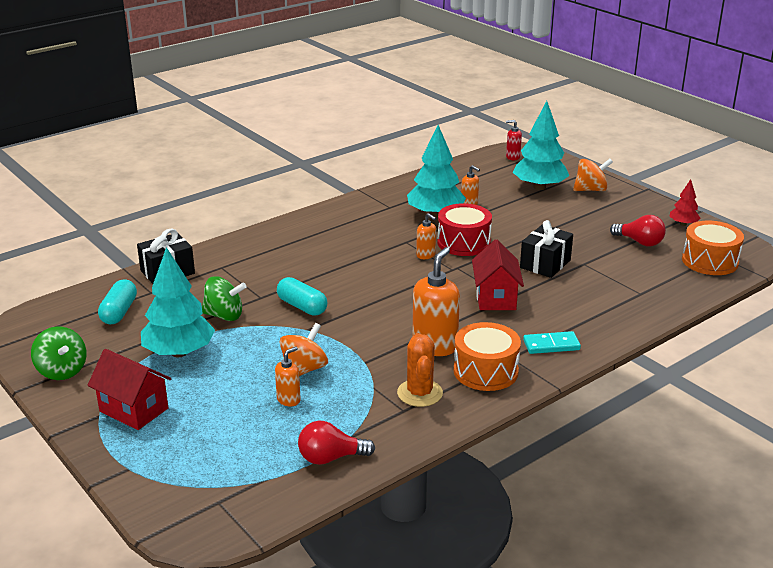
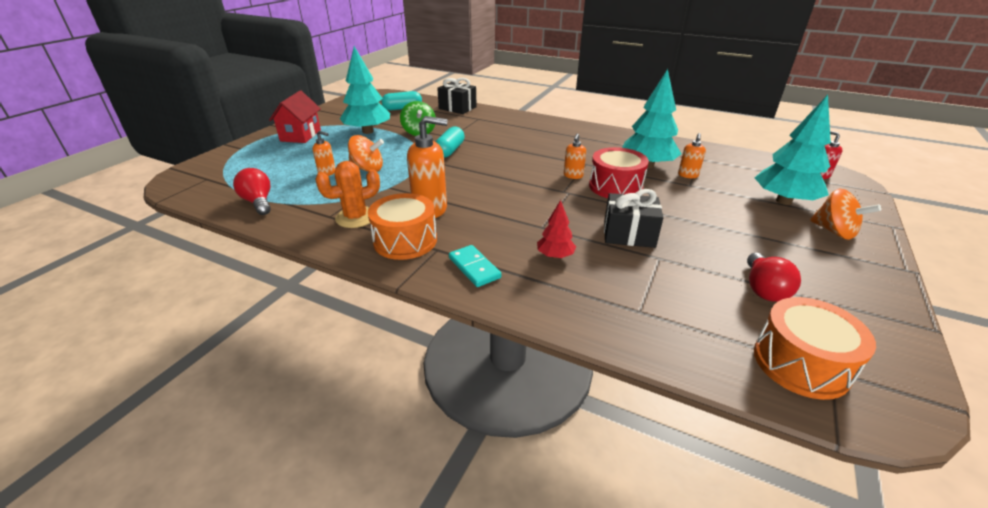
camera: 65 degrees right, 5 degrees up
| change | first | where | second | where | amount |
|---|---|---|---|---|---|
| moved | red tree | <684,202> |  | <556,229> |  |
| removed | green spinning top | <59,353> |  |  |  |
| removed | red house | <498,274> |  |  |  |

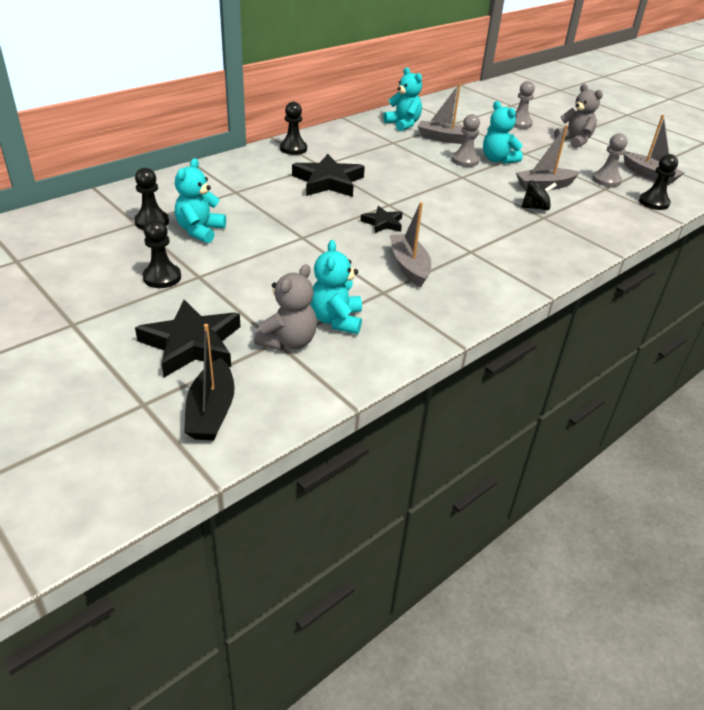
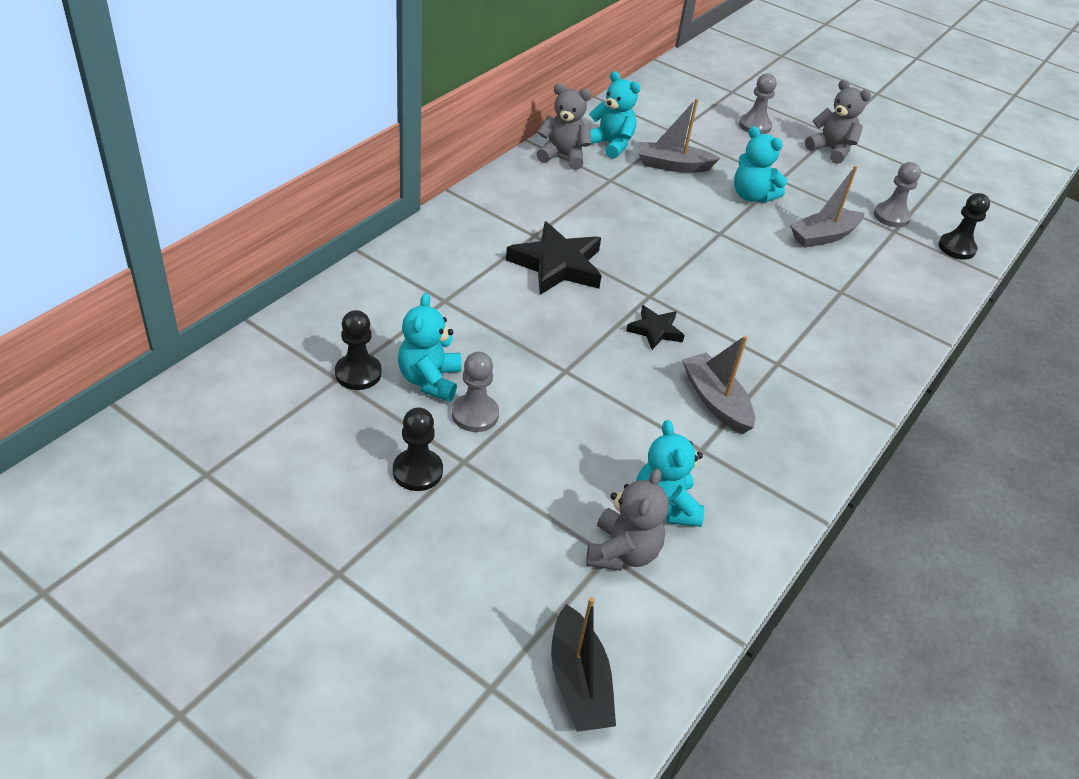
camera: 15 degrees left, 5 degrees up
| change | first | where | second | where | amount |
|---|---|---|---|---|---|
| moved | grey pawn | <466,140> |  | <475,392> |  |
| added |  |  | grey teddy bear | <564,126> |  |
| removed | black star | <187,338> |  |  |  |
| removed | black pawn | <293,128> |  |  |  |
| removed | black spinning top | <539,195> |  |  |  |
| removed | grey boat | <653,150> |  |  |  |

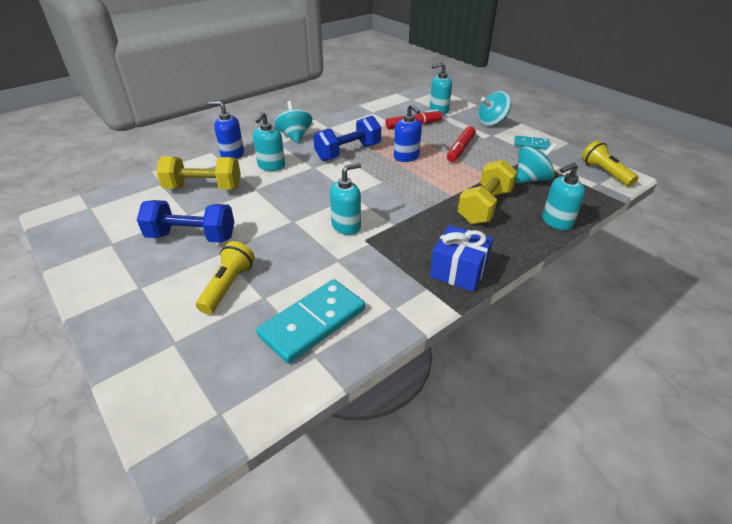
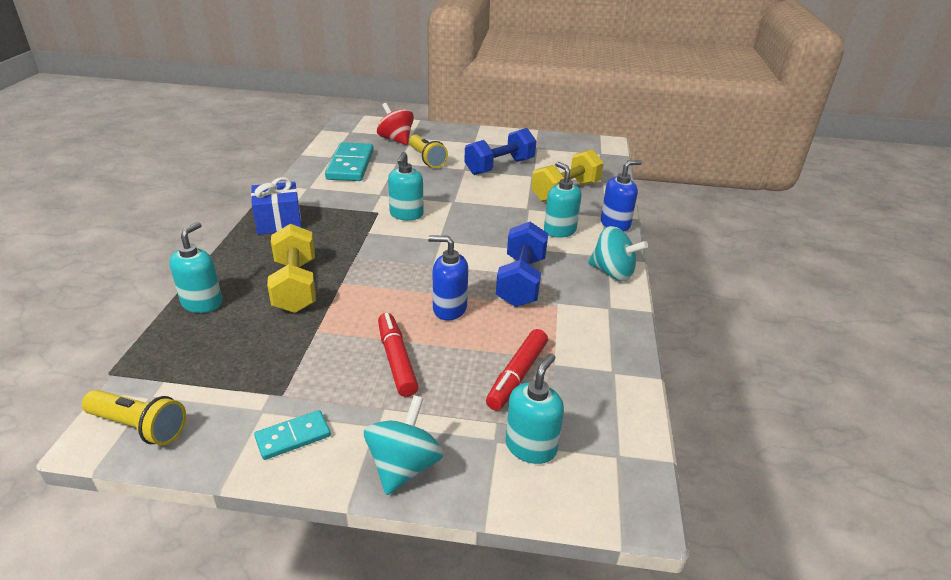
camera: 135 degrees right, 5 degrees down
| change | first | where | second | where | amount |
|---|---|---|---|---|---|
| added |  |  | red spinning top | <395,124> |  |
| removed | turquoise spinning top | <536,163> |  |  |  |

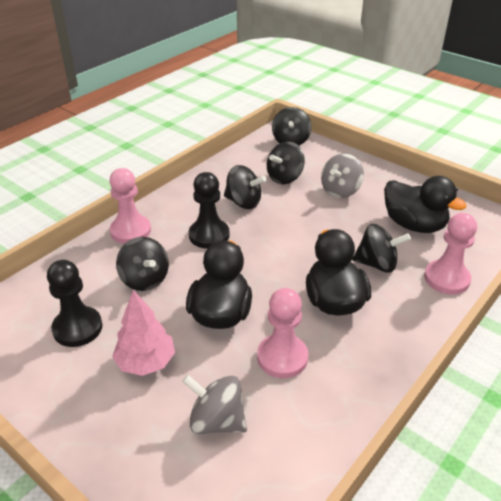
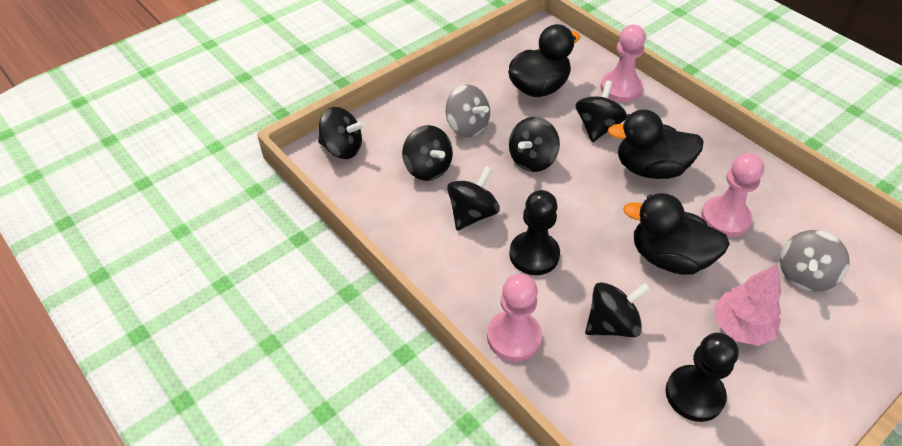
camera: 80 degrees left, 10 degrees up
| change | first | where | second | where | amount |
|---|---|---|---|---|---|
| added |  |  | black spinning top | <534,144> |  |

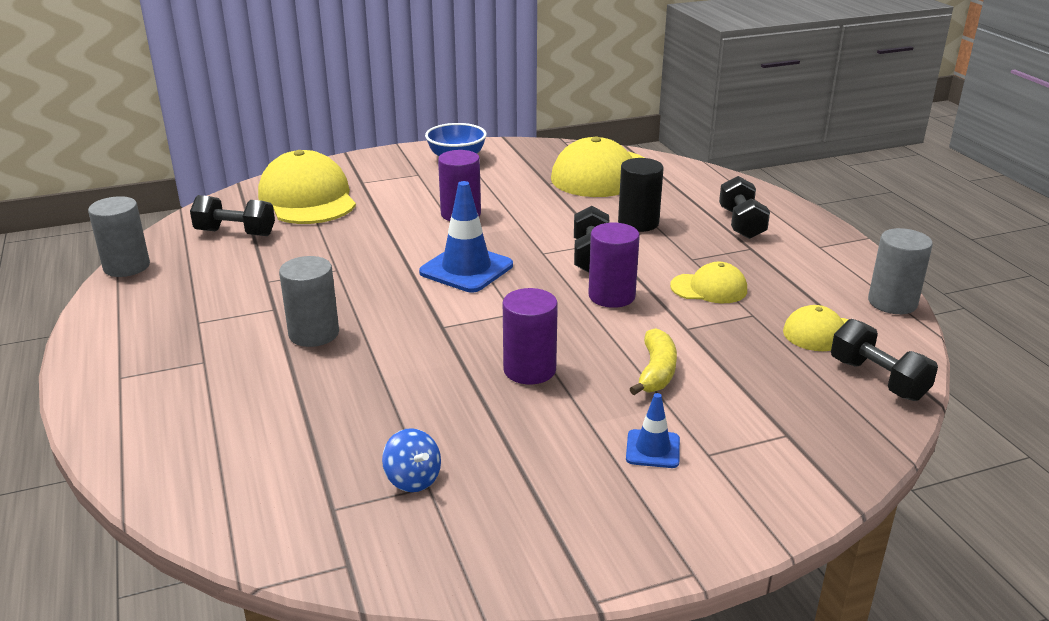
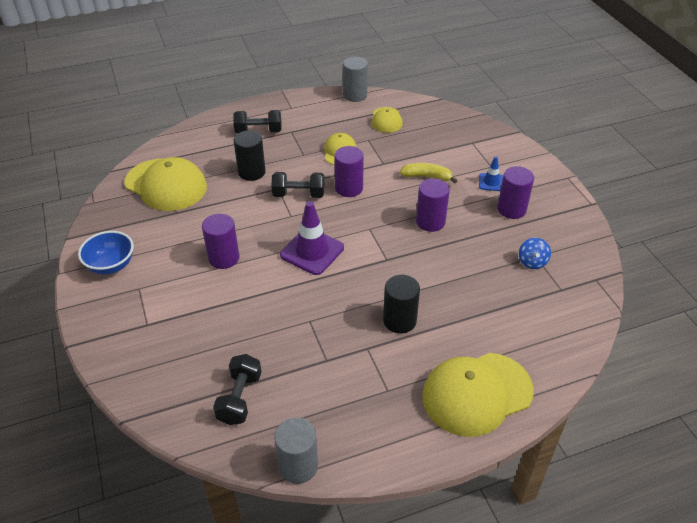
camera: 90 degrees left, 15 degrees up
| change | first | where | second | where | amount |
|---|---|---|---|---|---|
| recoloured | blue traffic cone | <466,236> | purple traffic cone | <312,238> |  |
| recoloured | grey cylinder | <309,301> | black cylinder | <401,304> |  |
| moved | yellow cap | <307,187> |  | <478,395> |  |
| added |  |  | purple cylinder | <515,192> |  |
| turned | blue spinning top | <411,460> |  | <535,253> | 135 degrees clockwise |
| removed | black dumbbell | <884,360> |  |  |  |

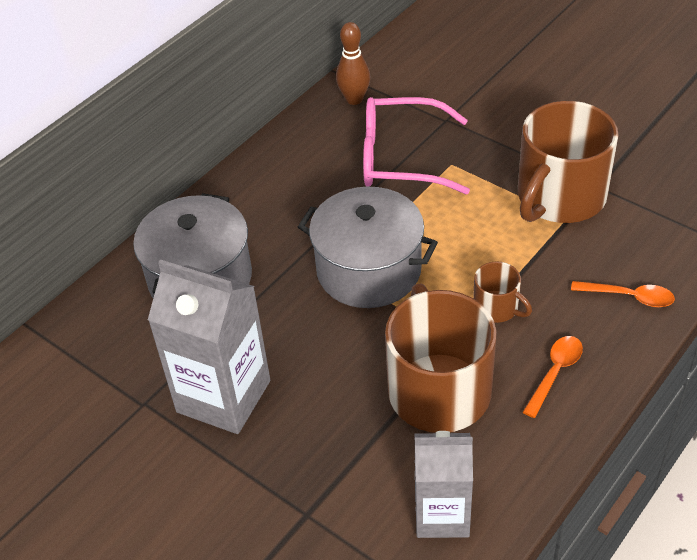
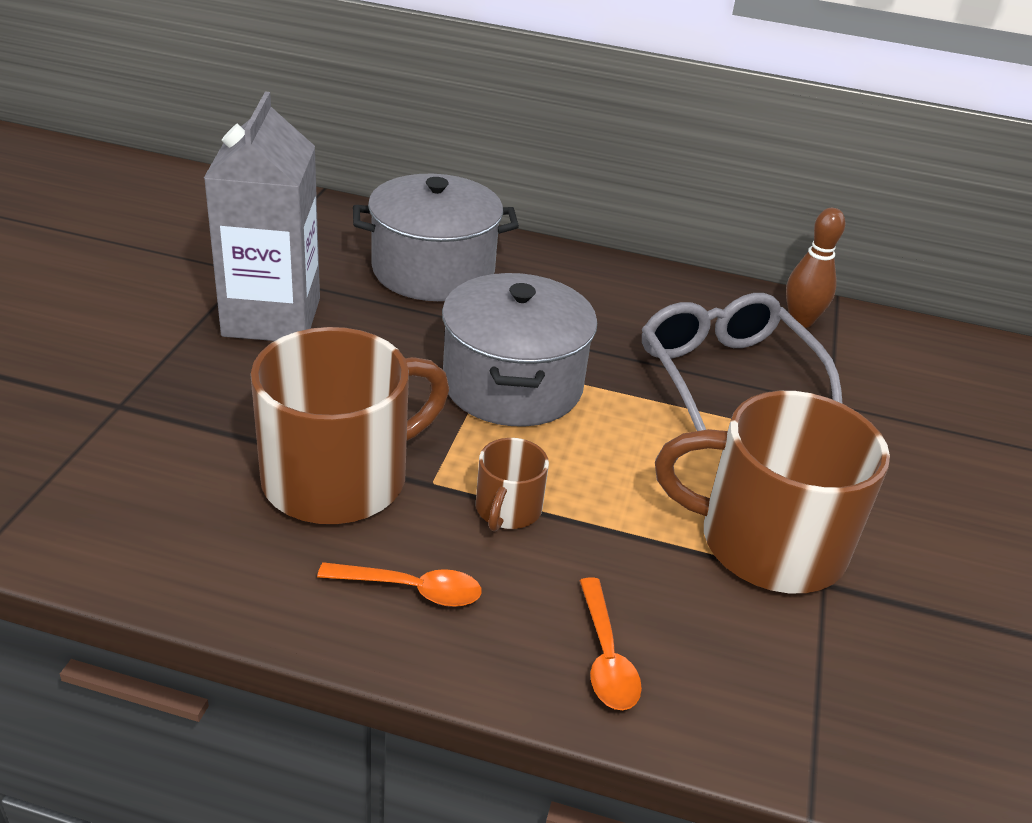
camera: 60 degrees right, 10 degrees down
| change | first | where | second | where | amount |
|---|---|---|---|---|---|
| recoloured | pink glasses | <416,145> | grey glasses | <742,362> |  |
| removed | grey carton | <444,484> |  |  |  |

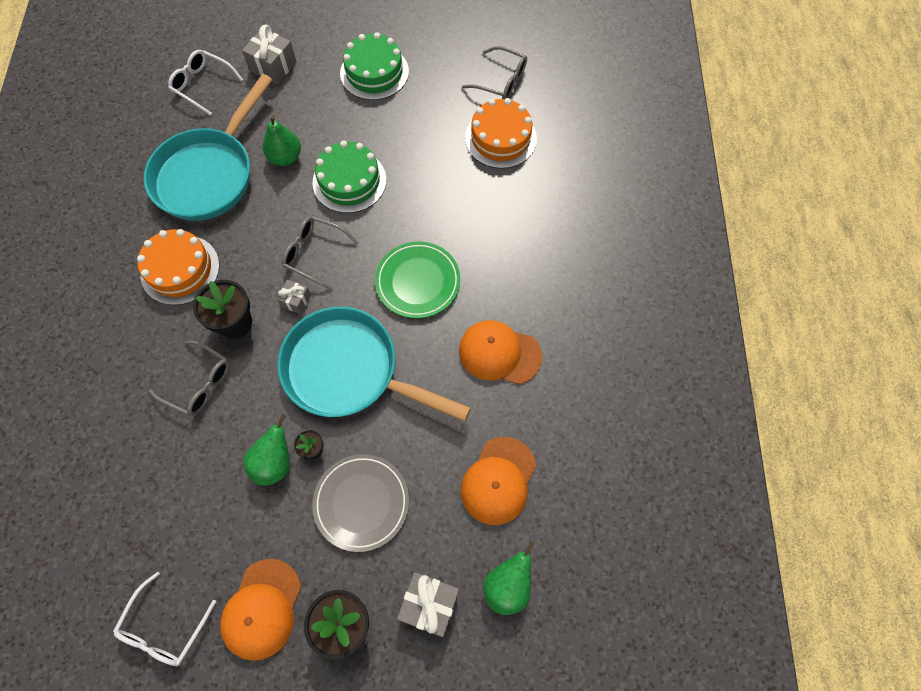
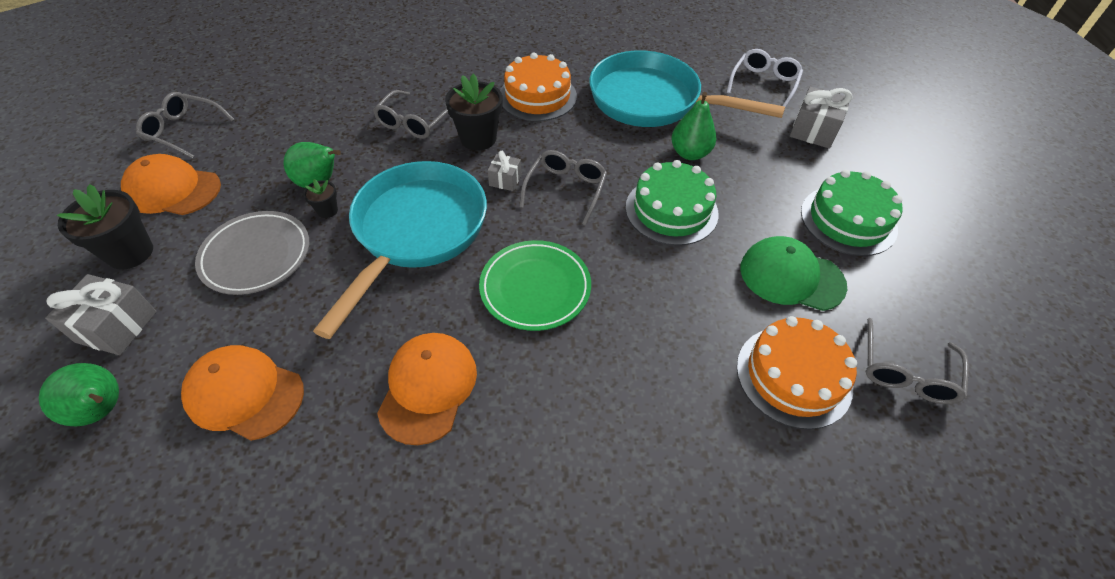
camera: 85 degrees right, 15 degrees down
| change | first | where | second | where | amount |
|---|---|---|---|---|---|
| recoloured | white glasses | <164,619> | grey glasses | <185,125> |  |
| added |  |  | green cap | <793,273> |  |

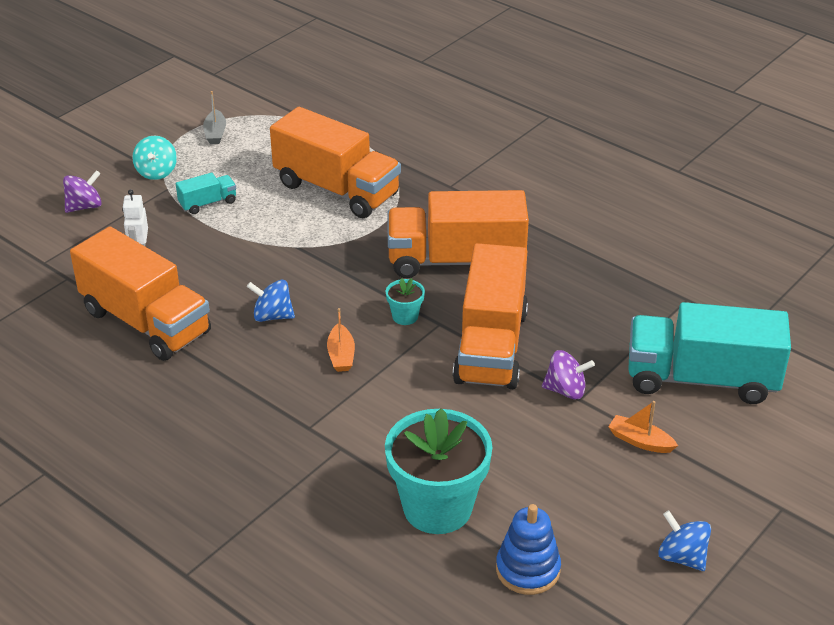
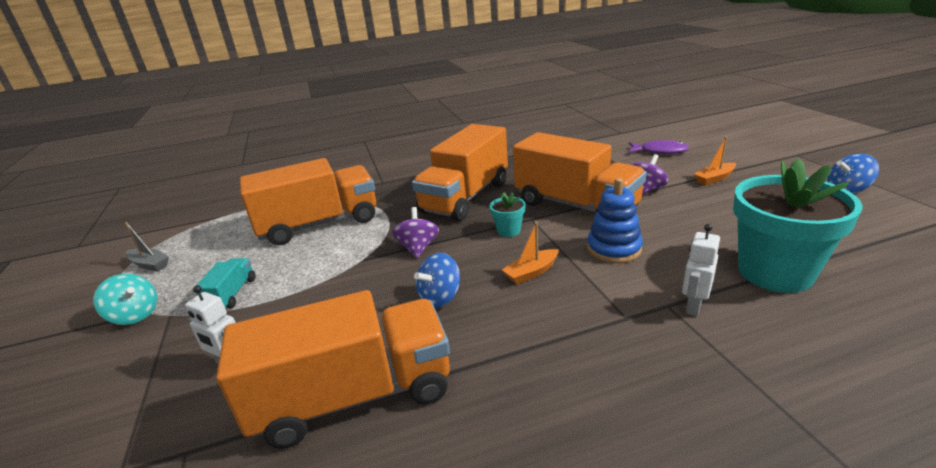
camera: 55 degrees left, 10 degrees down
| change | first | where | second | where | amount |
|---|---|---|---|---|---|
| moved | purple spinning top | <82,191> |  | <415,232> |  |
| turned | orange boat | <341,340> |  | <530,253> | 120 degrees clockwise |
| moved | blue stacking toy | <528,549> |  | <615,220> |  |
| replaced | turquoise truck | <709,353> | purple fish | <658,147> |  |
| added |  |  | white robot | <701,270> |  |

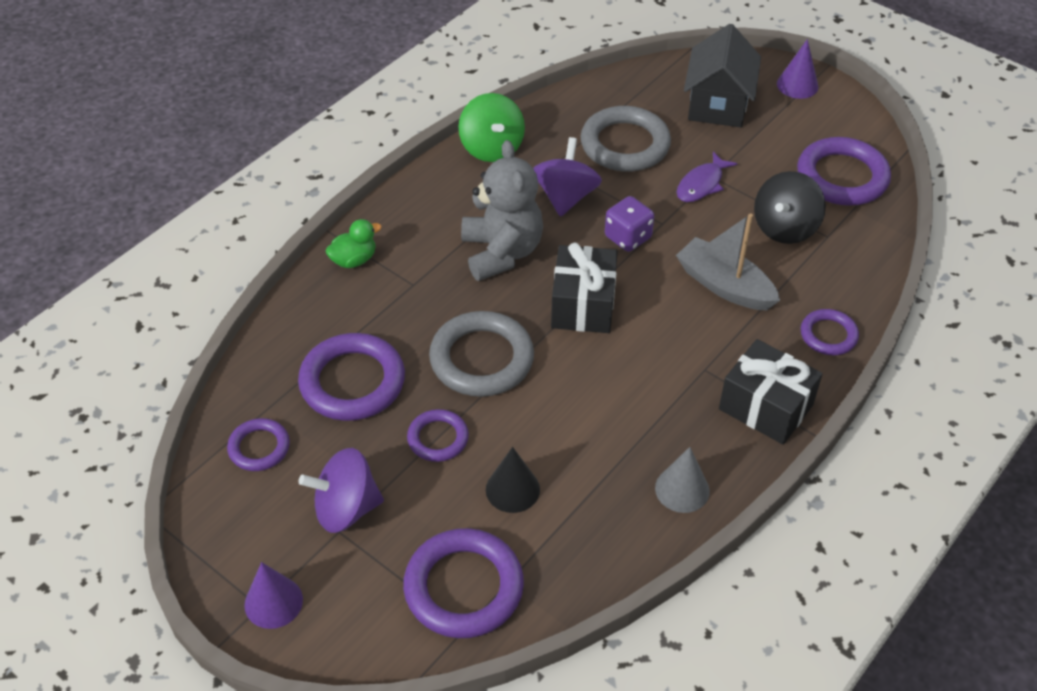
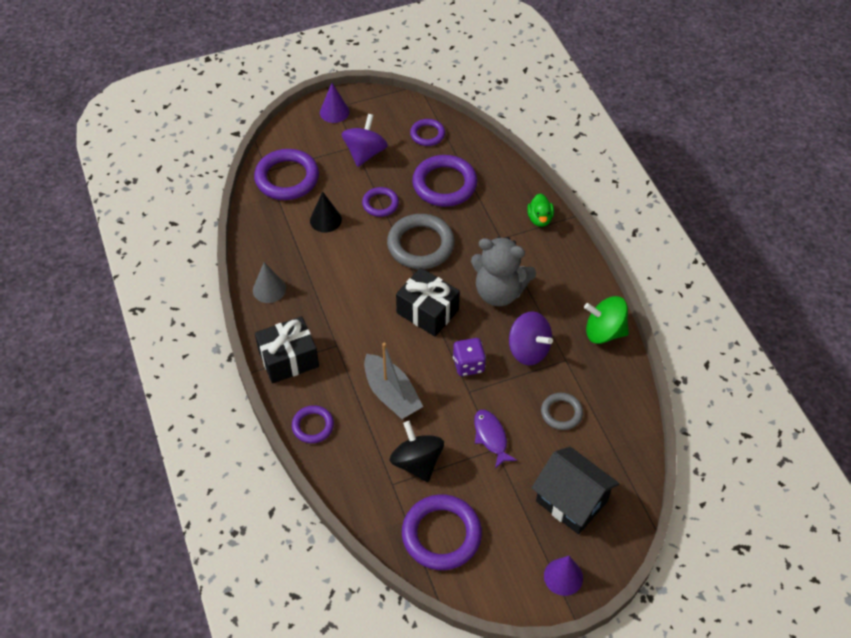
camera: 120 degrees right, 5 degrees up
| change | first | where | second | where | amount |
|---|---|---|---|---|---|
| turned | grey boat | <728,261> |  | <393,381> | 75 degrees clockwise |
| resized | grey ring | <626,139> |  | <562,411> | x0.56 |

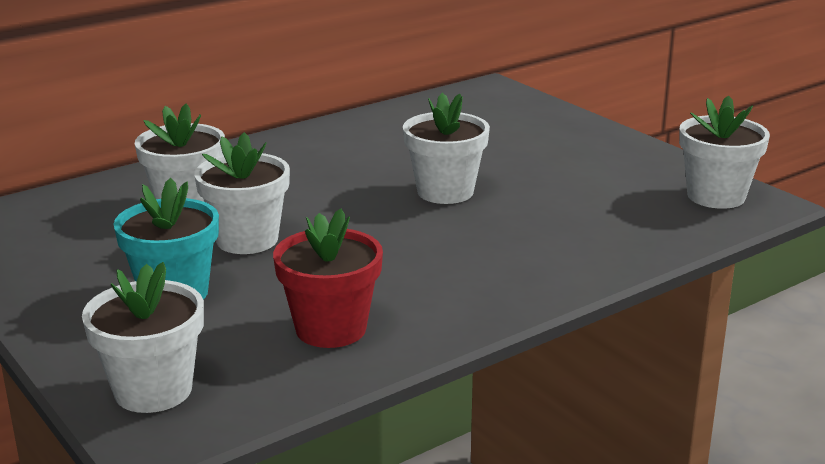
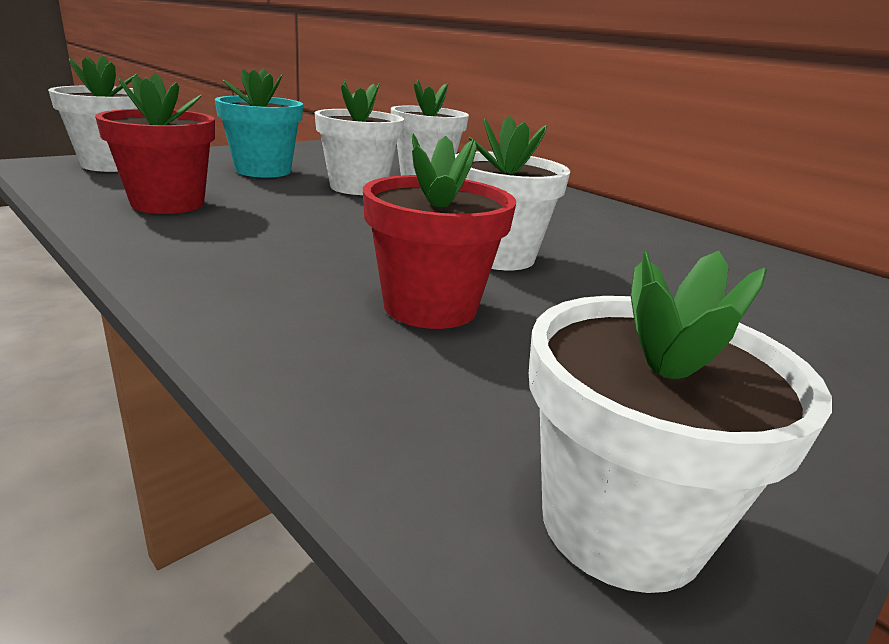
camera: 80 degrees right, 0 degrees up
| change | first | where | second | where | amount |
|---|---|---|---|---|---|
| added |  |  | red flower pot | <439,231> |  |

